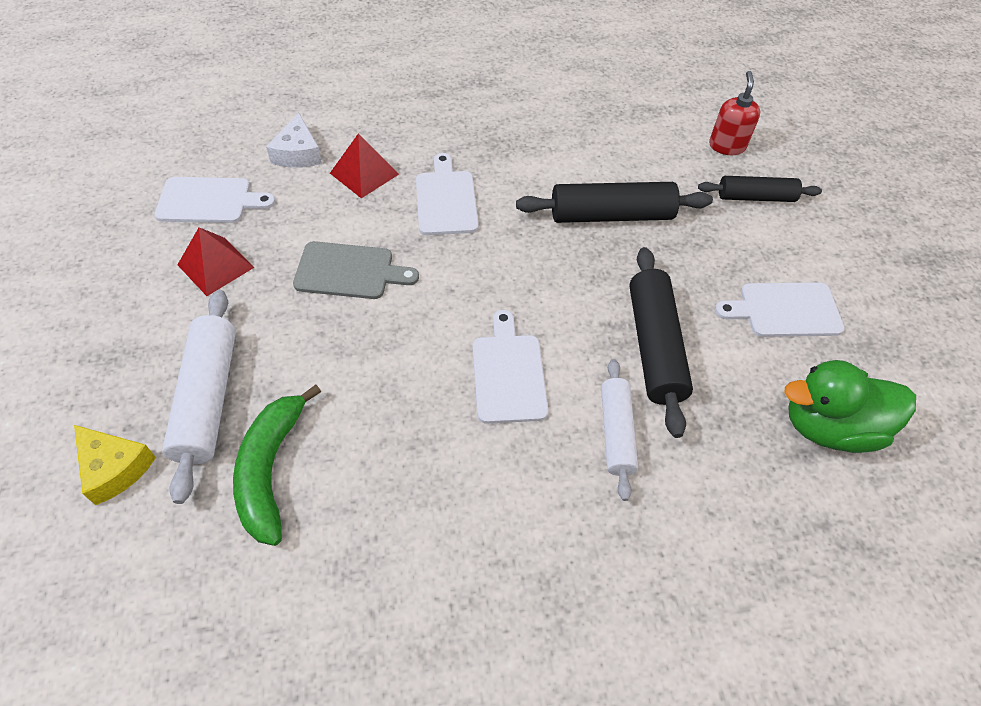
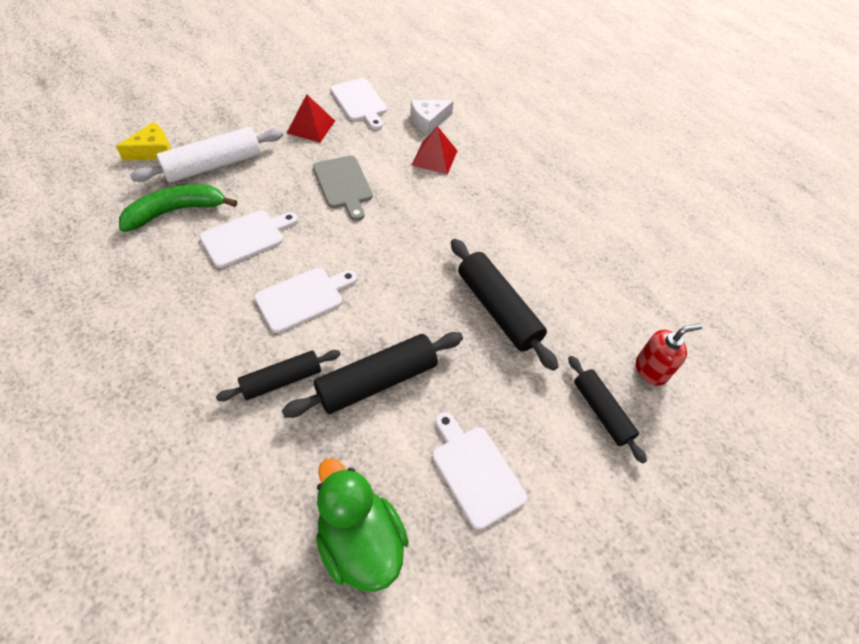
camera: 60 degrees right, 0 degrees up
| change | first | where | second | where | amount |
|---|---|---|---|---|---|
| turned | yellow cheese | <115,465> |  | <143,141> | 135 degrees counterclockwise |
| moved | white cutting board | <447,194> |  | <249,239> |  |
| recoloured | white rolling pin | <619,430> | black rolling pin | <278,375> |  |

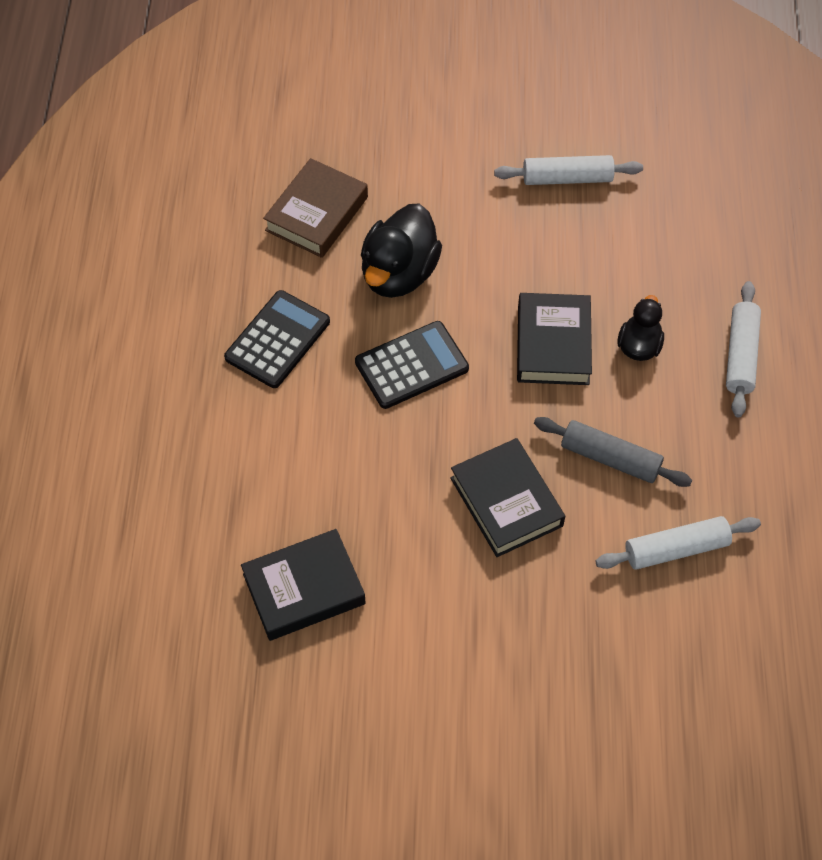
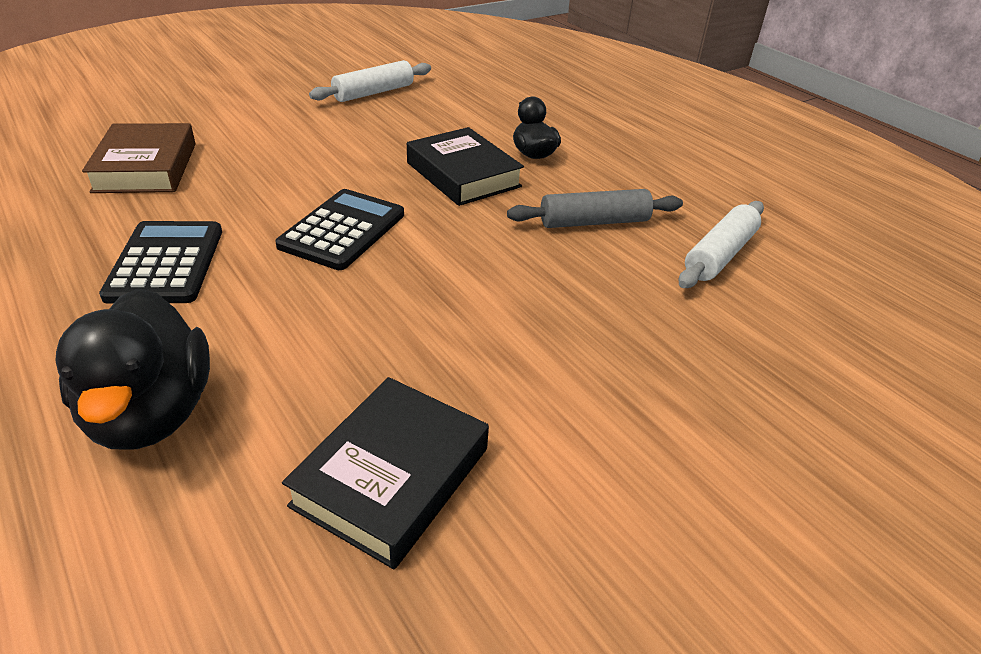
camera: 40 degrees left, 20 degrees down
| change | first | where | second | where | amount |
|---|---|---|---|---|---|
| moved | black duck | <401,251> |  | <132,369> |  |
| removed | black book | <507,497> |  |  |  |
| removed | white rolling pin | <743,349> |  |  |  |

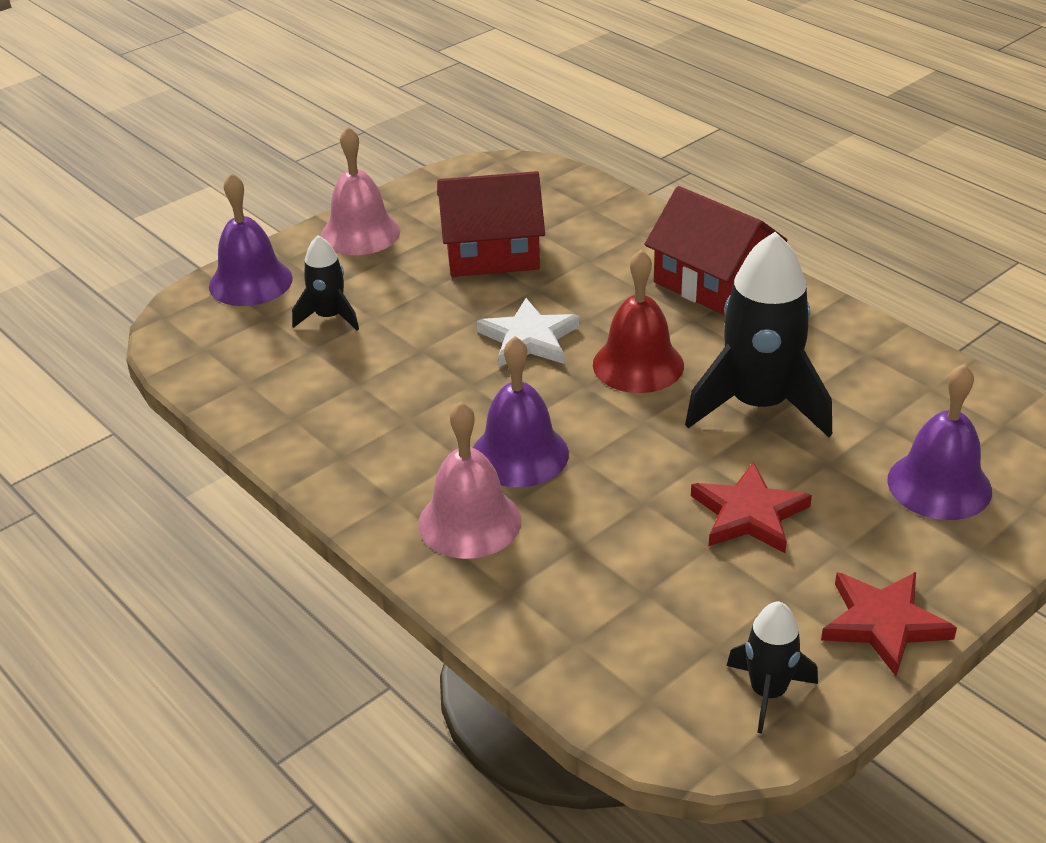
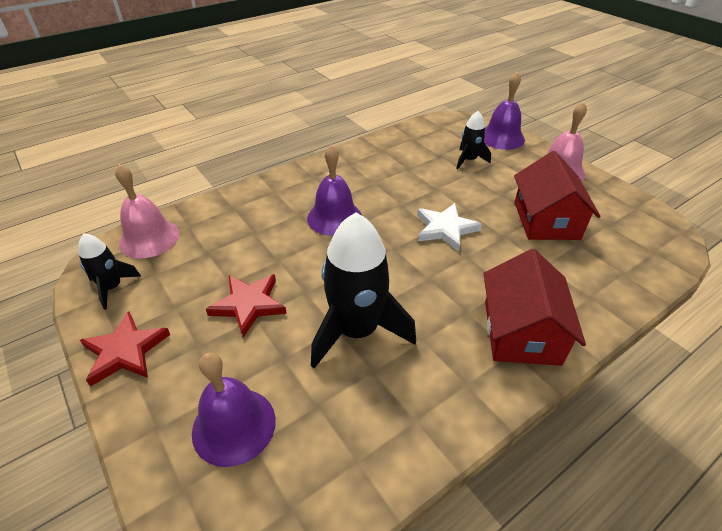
camera: 95 degrees right, 5 degrees up
| change | first | where | second | where | amount |
|---|---|---|---|---|---|
| moved | pink bell | <469,480> |  | <147,211> |  |
| turned | red house | <715,250> |  | <534,307> | 45 degrees counterclockwise |
| removed | red bell | <638,321> |  |  |  |

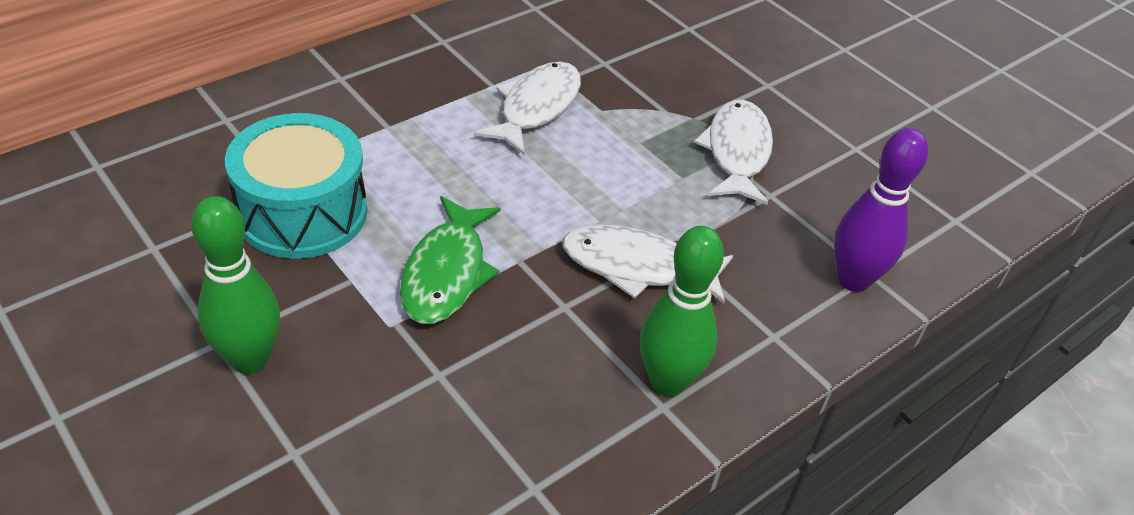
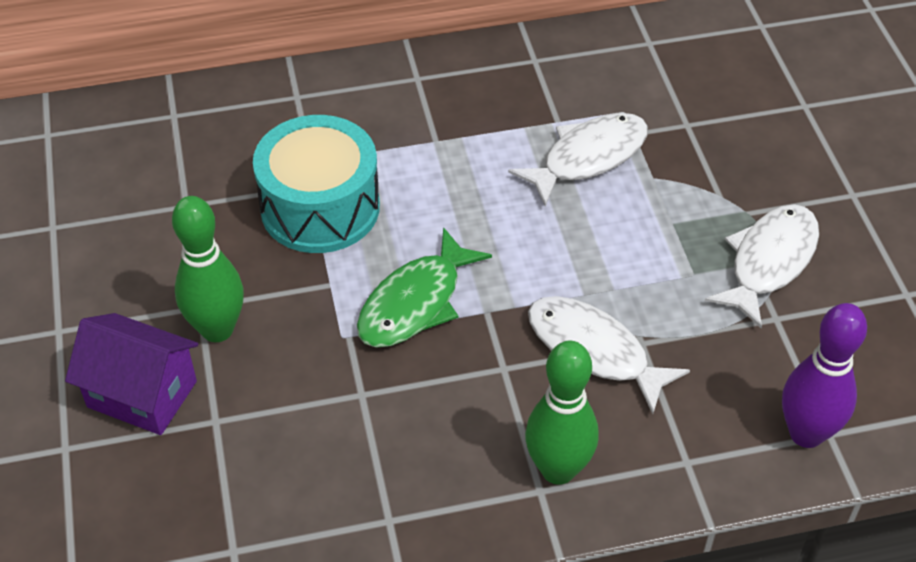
camera: 30 degrees right, 5 degrees up
| change | first | where | second | where | amount |
|---|---|---|---|---|---|
| added |  |  | purple house | <131,374> |  |

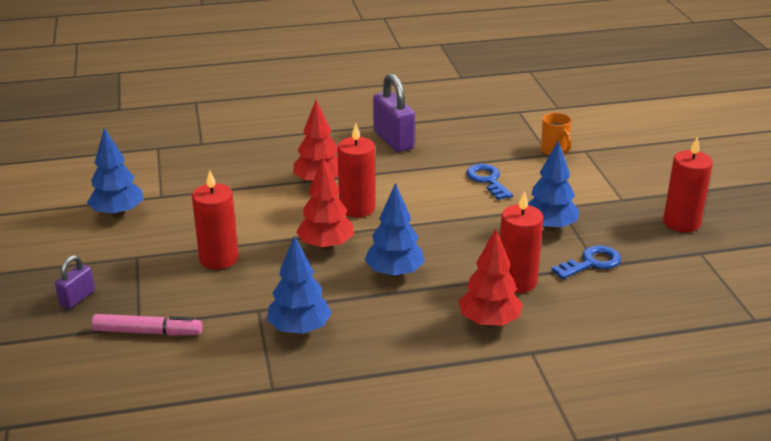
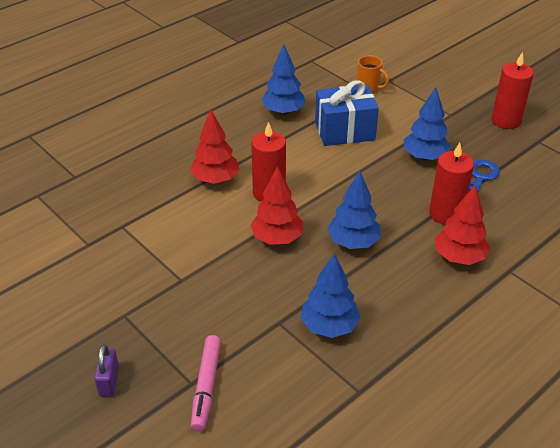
camera: 30 degrees left, 10 degrees up
| change | first | where | second | where | amount |
|---|---|---|---|---|---|
| turned | pink marker | <147,325> |  | <206,383> | 120 degrees clockwise |
| moved | blue tree | <115,172> |  | <283,79> |  |
| replaced | blue key | <489,182> | blue gift | <347,113> |  |
| removed | red candle | <215,220> |  |  |  |
| removed | purple padlock | <394,112> |  |  |  |

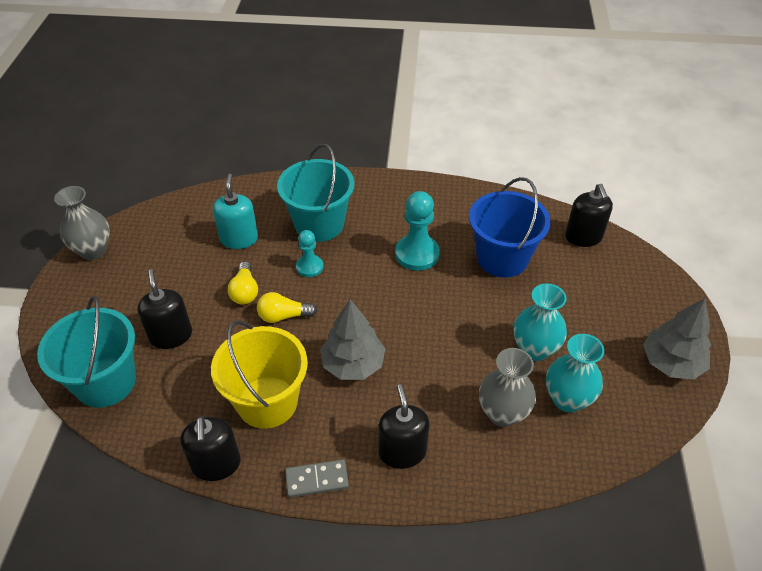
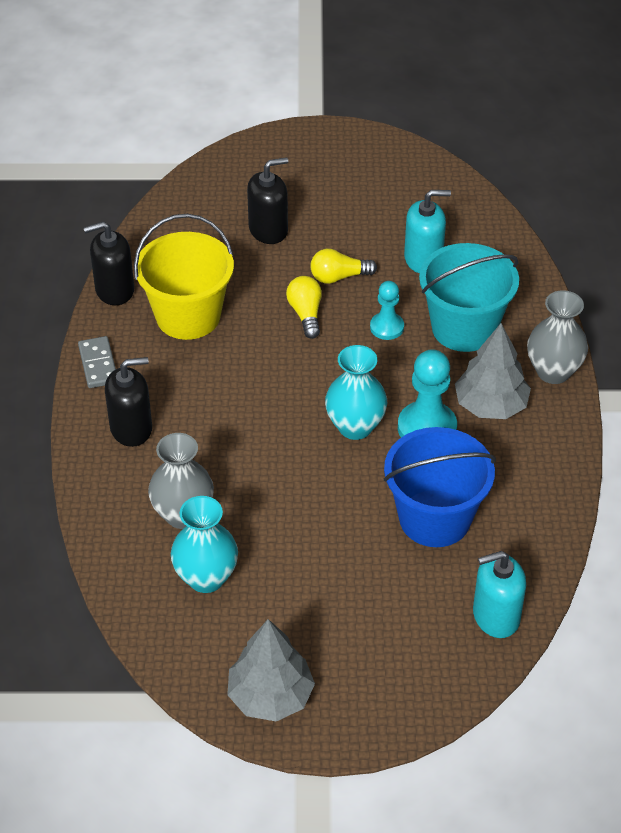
camera: 85 degrees right, 0 degrees up
| change | first | where | second | where | amount |
|---|---|---|---|---|---|
| moved | turquoise vase | <540,322> |  | <356,392> |  |
| moved | grey tree | <353,340> |  | <493,371> |  |
| recoloured | black soap dispenser | <589,215> | turquoise soap dispenser | <499,594> |  |
| moved | grey vase | <82,223> |  | <557,337> |  |
| removed | turquoise bucket | <86,352> |  |  |  |

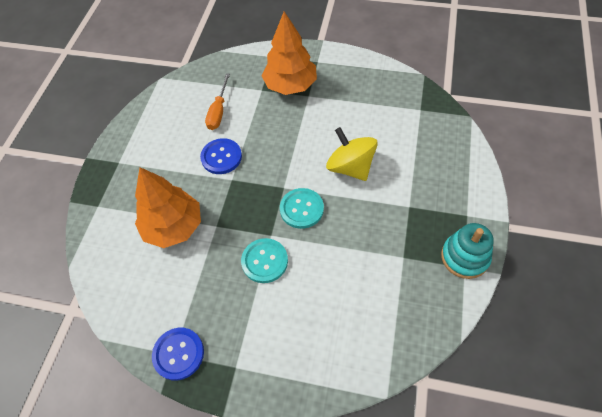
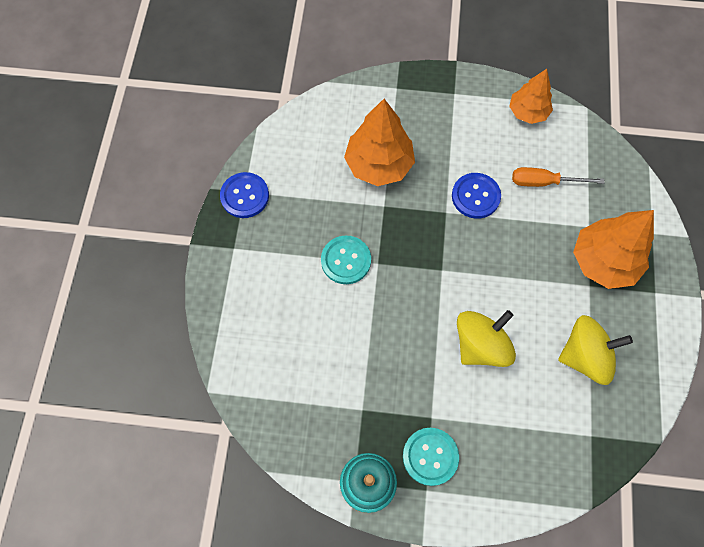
camera: 80 degrees right, 10 degrees up
| change | first | where | second | where | amount |
|---|---|---|---|---|---|
| moved | turquoise button | <302,208> |  | <431,457> |  |
| added |  |  | orange tree | <531,96> |  |
| added |  |  | yellow spinning top | <595,350> |  |

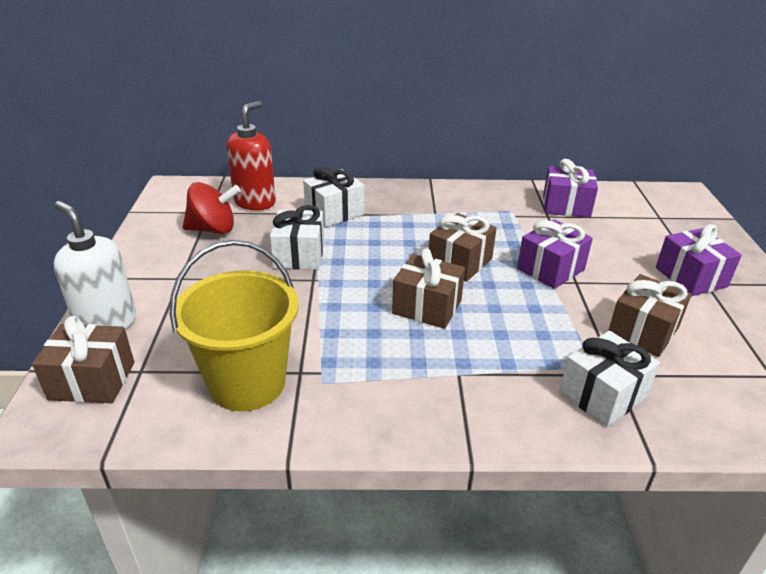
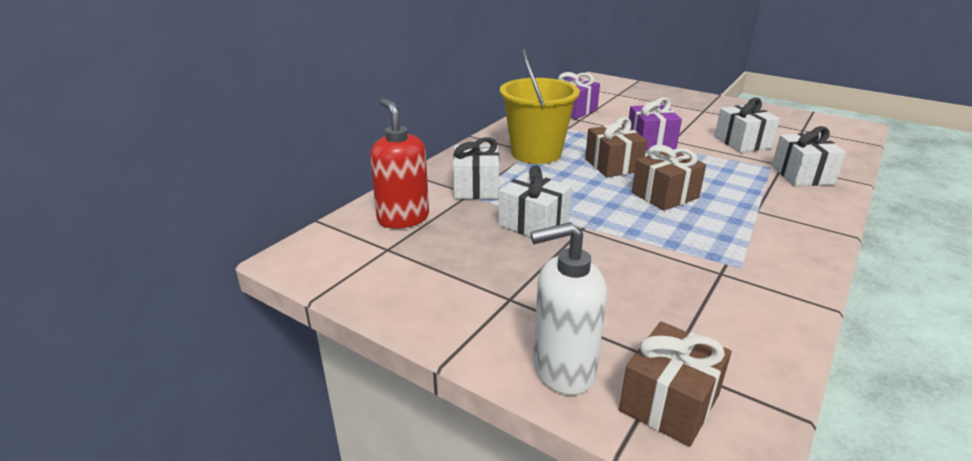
camera: 55 degrees left, 5 degrees down
| change | first | where | second | where | amount |
|---|---|---|---|---|---|
| moved | yellow bucket | <234,325> |  | <540,106> |  |
| recoloured | brown gift | <650,315> | white gift | <747,125> |  |
| removed | red spinning top | <212,208> |  |  |  |
| removed | purple gift | <699,260> |  |  |  |

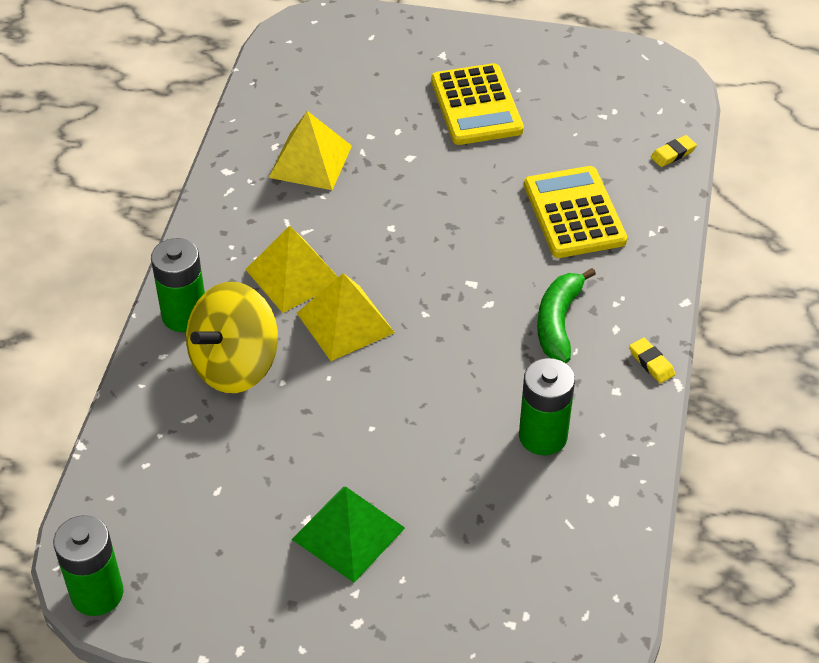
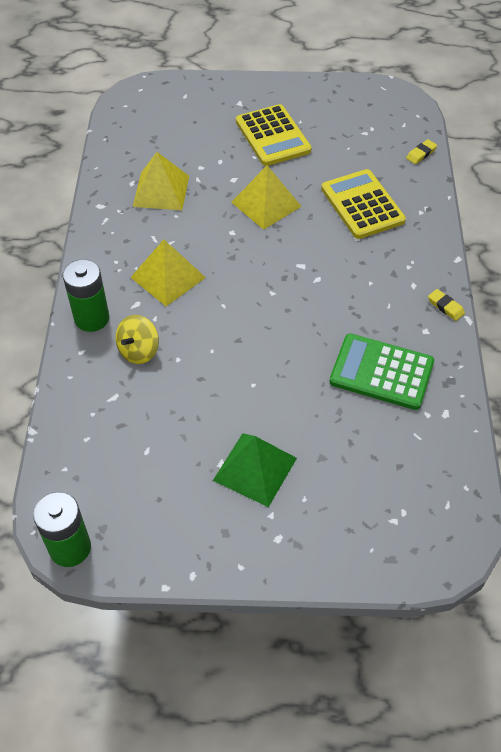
camera: 10 degrees left, 5 degrees up
| change | first | where | second | where | amount |
|---|---|---|---|---|---|
| resized | yellow spinning top | <232,337> |  | <137,339> | x0.58 |
| moved | yellow pyramid | <346,317> |  | <266,197> |  |
| replaced | green battery | <547,406> | green calculator | <381,372> |  |
| removed | green banana | <566,315> |  |  |  |

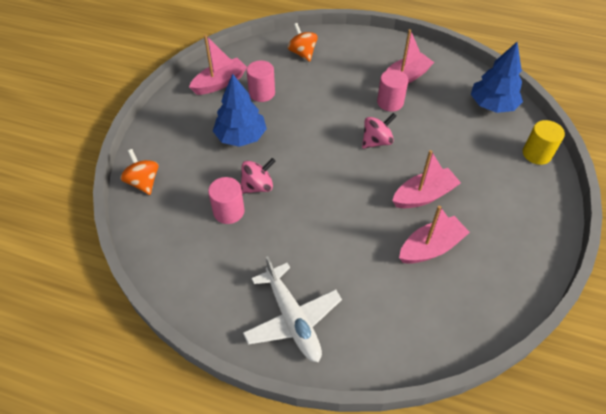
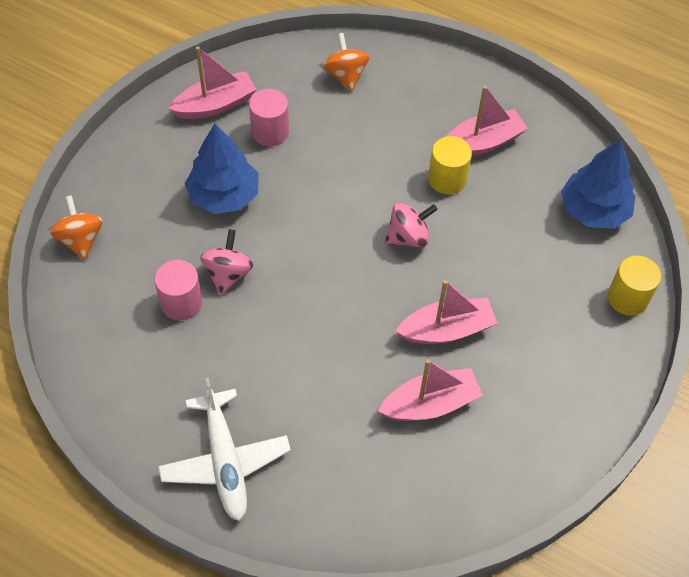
camera: 10 degrees right, 5 degrees up
| change | first | where | second | where | amount |
|---|---|---|---|---|---|
| turned | pink spinning top | <258,176> |  | <226,262> | 60 degrees counterclockwise |
| recoloured | pink cylinder | <392,91> | yellow cylinder | <450,165> |  |

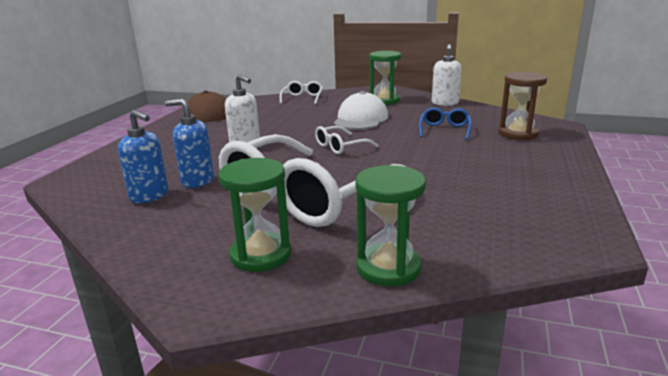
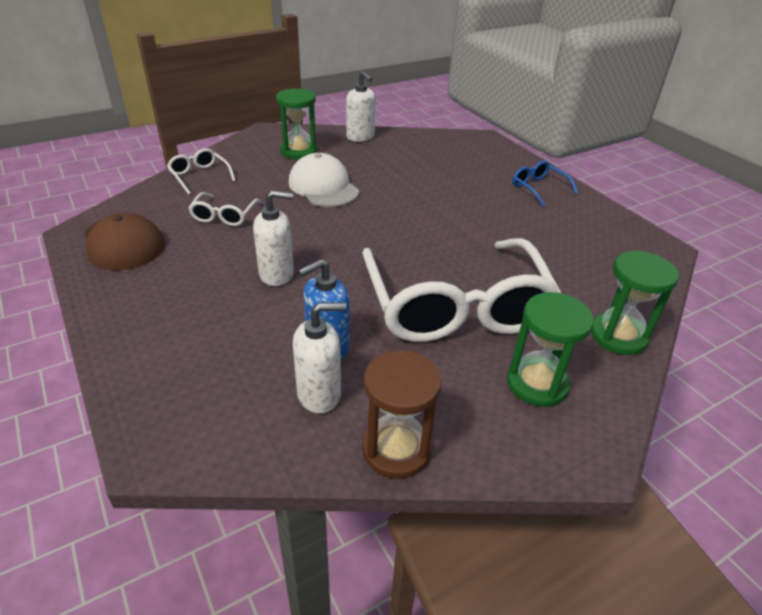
camera: 50 degrees left, 15 degrees up
| change | first | where | second | where | amount |
|---|---|---|---|---|---|
| moved | white glasses | <346,140> |  | <224,209> |  |
| recoloured | blue soap dispenser | <143,156> | white soap dispenser | <320,358> |  |
| moved | brown hourglass | <523,106> |  | <402,414> |  |
| moved | blue glasses | <445,123> |  | <545,183> |  |

